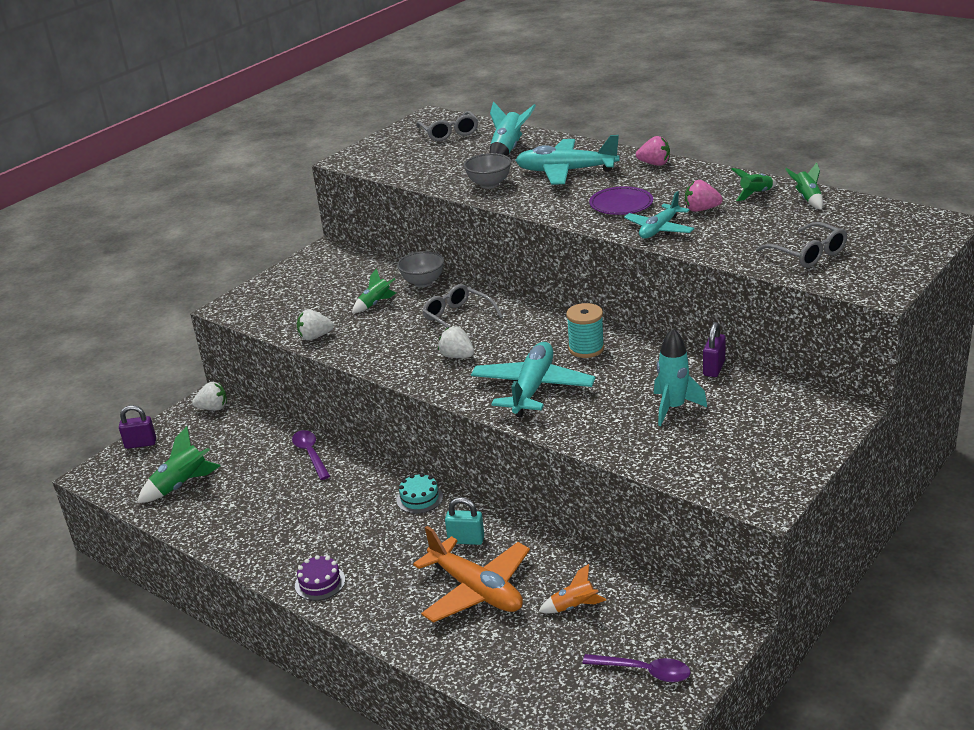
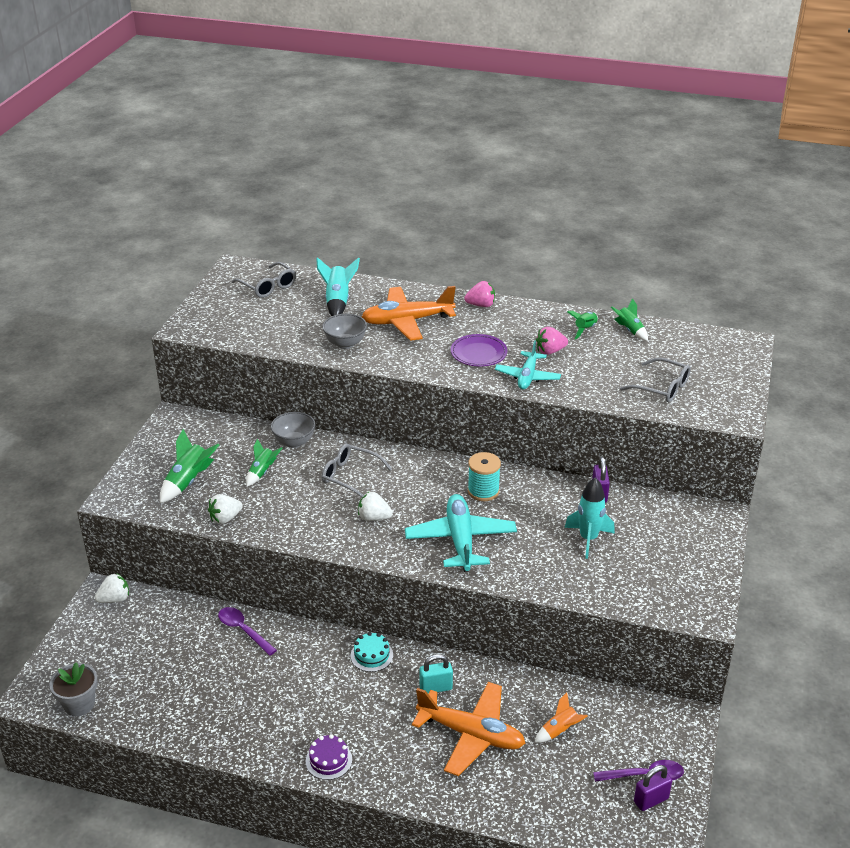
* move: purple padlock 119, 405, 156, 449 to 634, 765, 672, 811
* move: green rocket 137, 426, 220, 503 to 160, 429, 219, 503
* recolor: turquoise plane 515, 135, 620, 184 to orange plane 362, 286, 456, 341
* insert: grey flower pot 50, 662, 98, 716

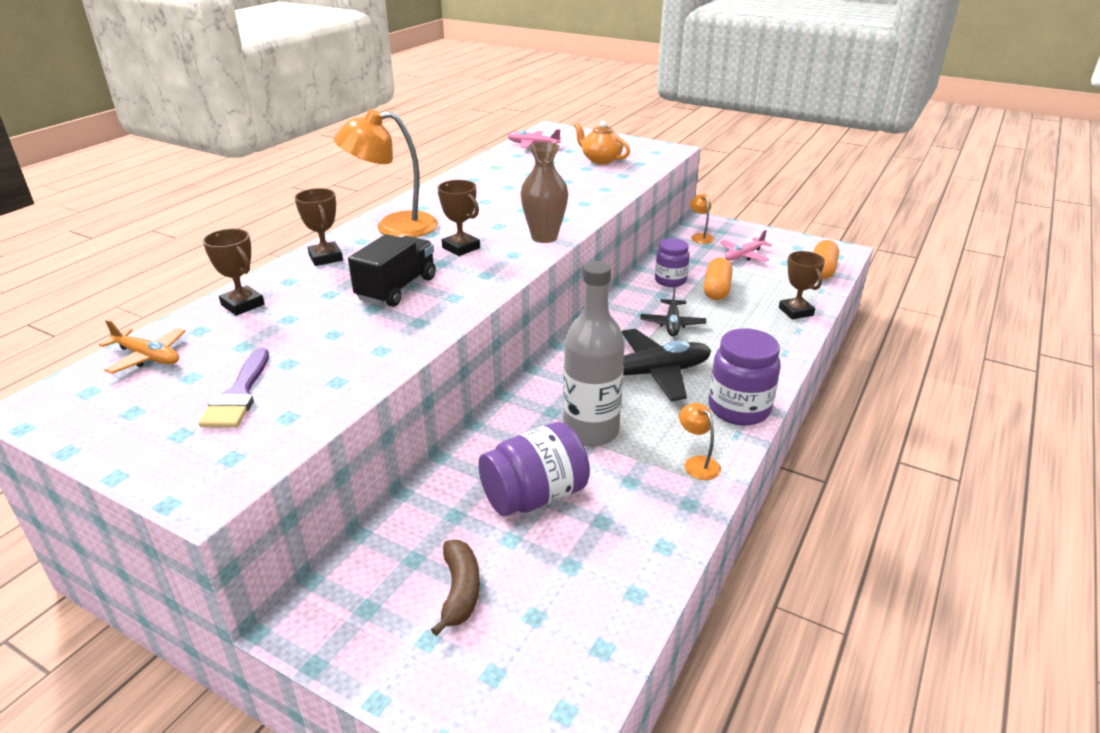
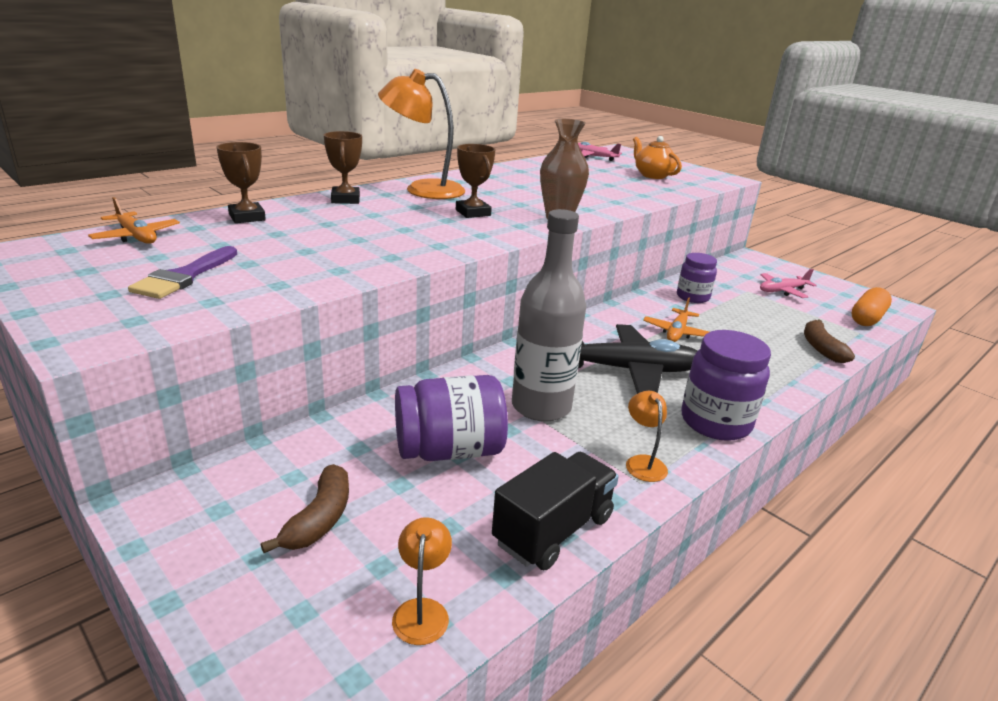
* move: black truck 348, 234, 436, 307 to 492, 452, 619, 570
* recolor: black plane 640, 287, 706, 337 to orange plane 643, 297, 709, 342
* move: orange lamp 690, 194, 714, 244 to 392, 517, 452, 645
* delete: orange capsule 704, 258, 733, 300
* replace: brown trophy 779, 251, 825, 319 to brown banana 804, 319, 855, 363

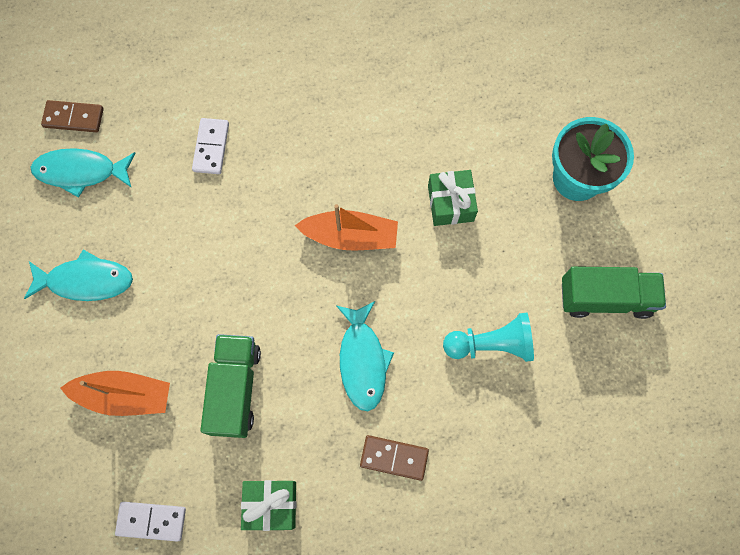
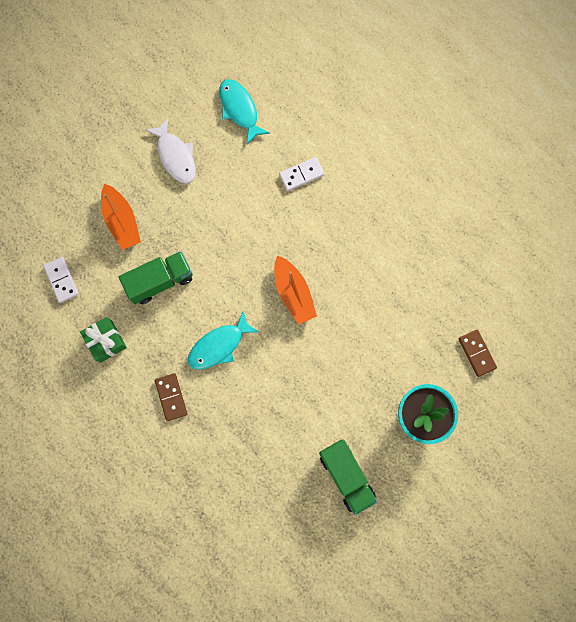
* recolor: turquoise fish 24, 250, 133, 301 to white fish 145, 118, 196, 184
* move: brown domino 41, 100, 104, 132 to 458, 330, 497, 377
* delete: green gift 428, 170, 478, 226
* delete: turquoise pawn 443, 313, 534, 362

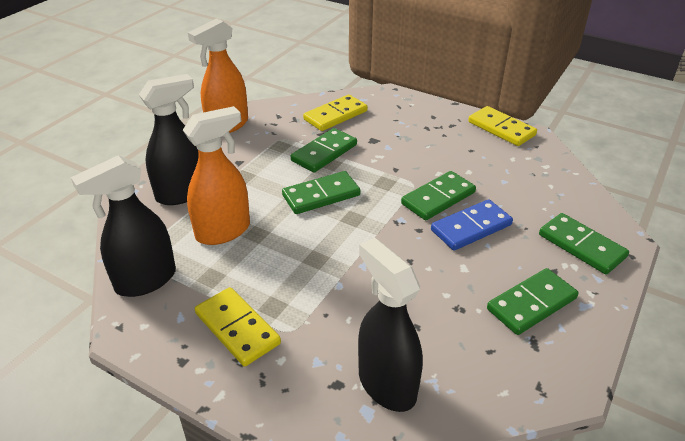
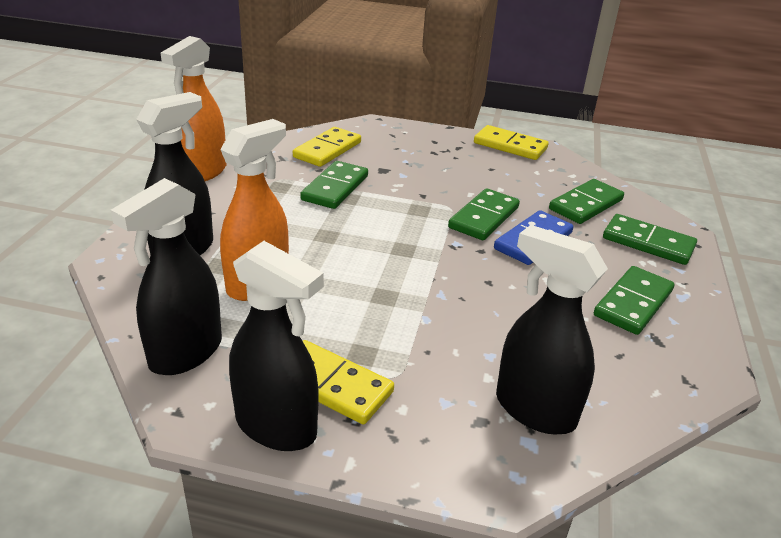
* move: green domino 282, 171, 361, 214 to 549, 179, 624, 224
* insert: black spray bottle 229, 241, 324, 451

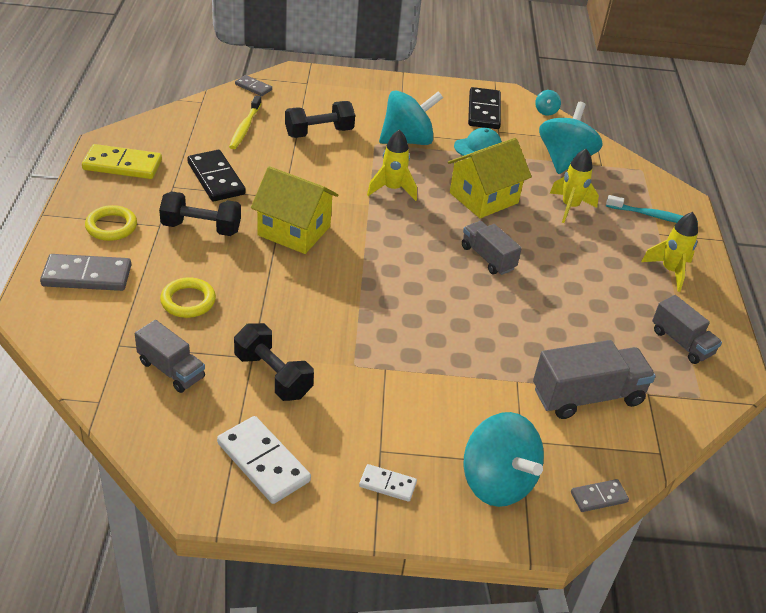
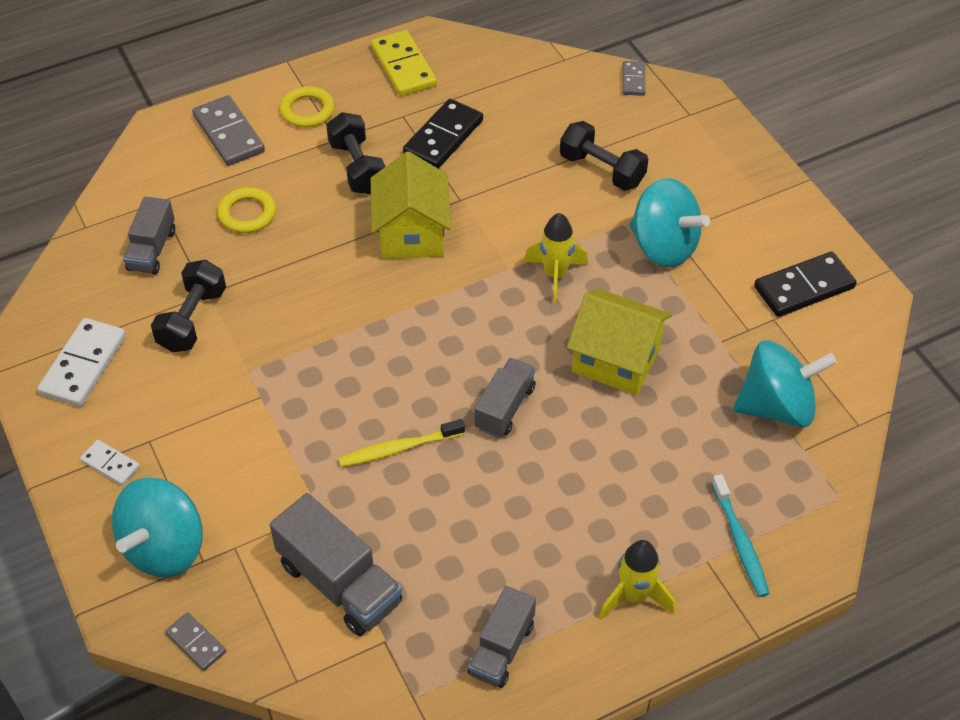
* move: yellow toothbrush 229, 95, 262, 149 to 338, 419, 465, 467
* rotate: white domino 359, 464, 417, 502 = 80, 440, 140, 485 45 degrees counterclockwise
* delete: turquoise cap 454, 128, 502, 156
* delete: turquoise spinning top 535, 90, 561, 116
* delete: yellow rocket 550, 149, 599, 223

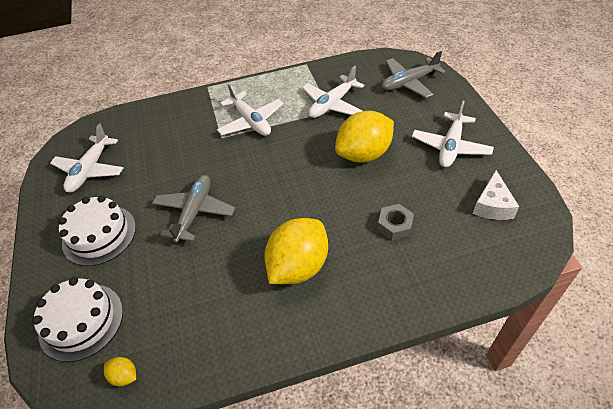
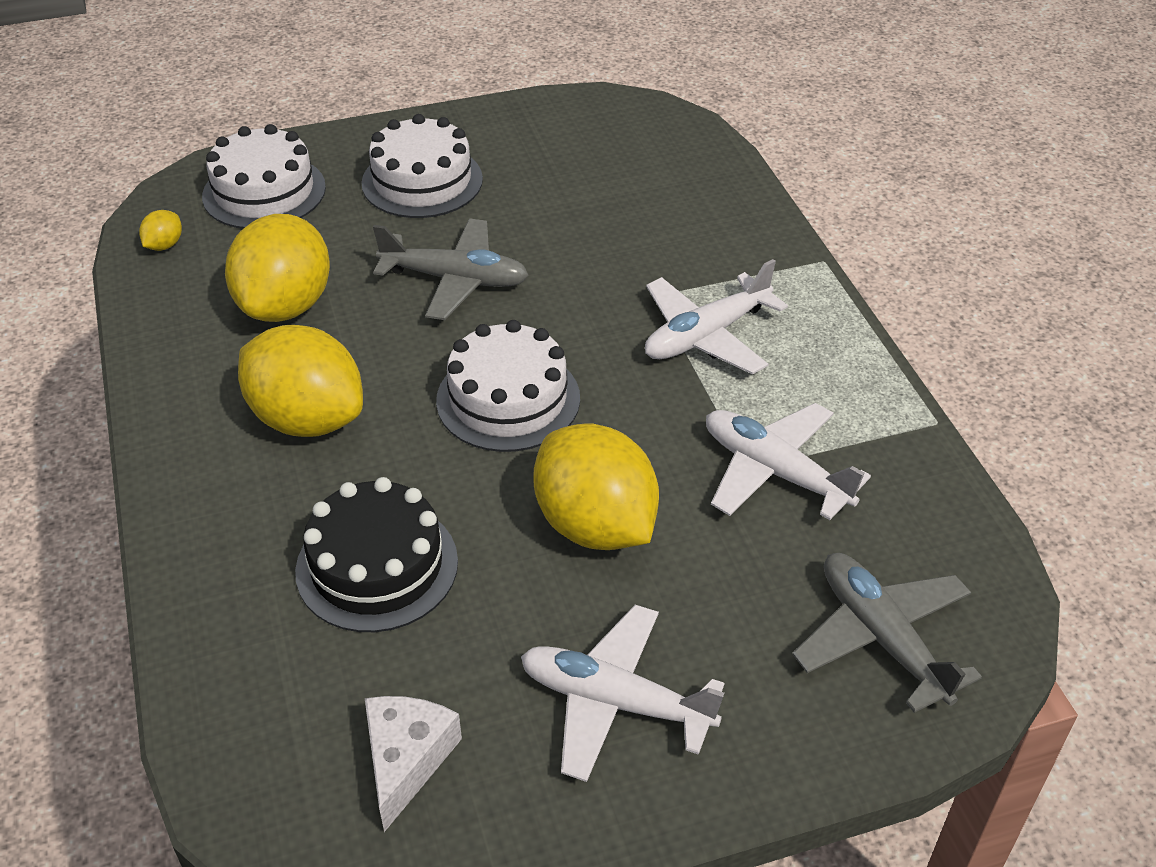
* delete: white plane 50, 124, 124, 192
* replace: grey nut 378, 204, 414, 241 to black cake 295, 477, 458, 632
* rotate: white cheese 473, 170, 519, 220 = 365, 696, 462, 832 90 degrees clockwise
* insert: yellow lemon 225, 214, 330, 322
* insert: white cake 436, 320, 580, 452

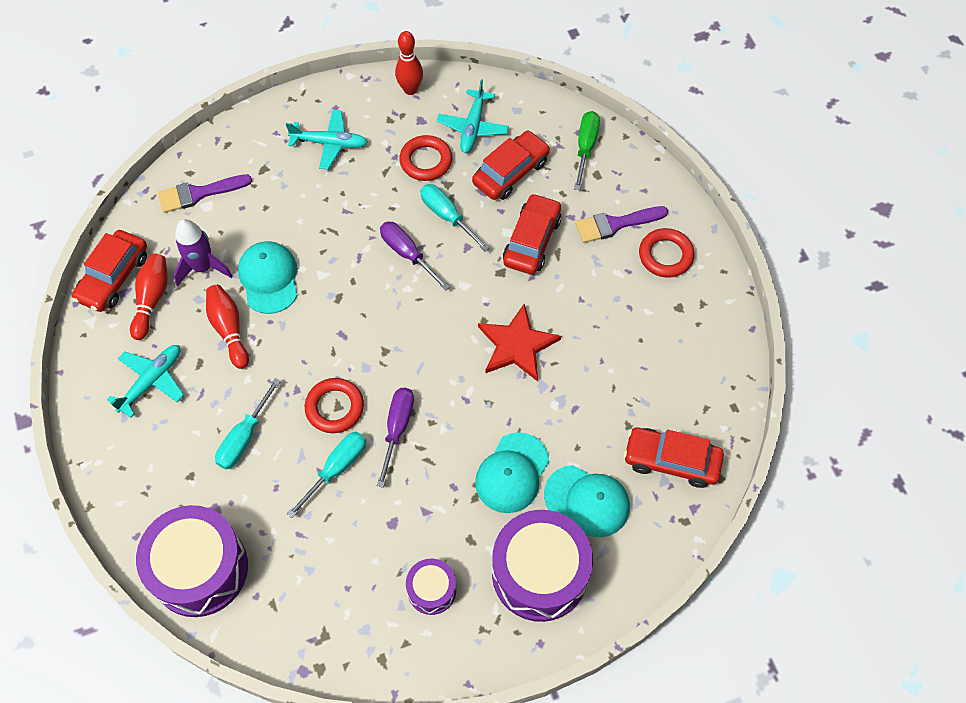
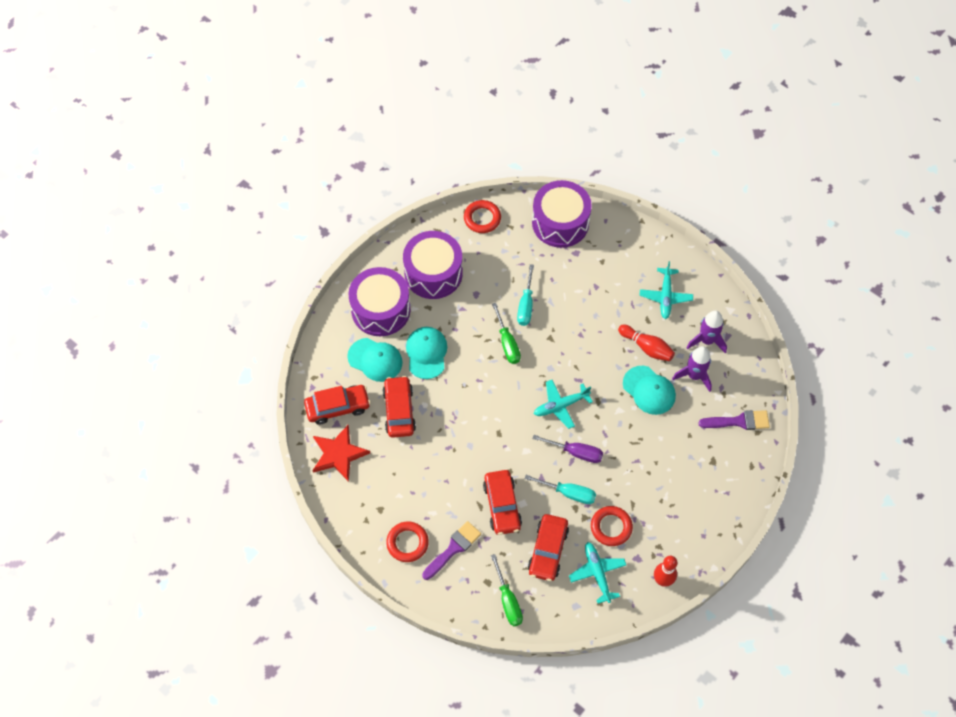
* move: red car 72, 230, 147, 312 to 383, 376, 416, 438
* replace: red bowling pin 130, 253, 168, 340 to purple rocket 687, 310, 727, 354
* rotate: purple brush 158, 174, 252, 213 = 698, 410, 770, 430 45 degrees clockwise
* delete: turquoise screwdriver 215, 378, 281, 470
* move: turquoise plane 286, 110, 368, 170 to 534, 380, 593, 429
* move: red ring 305, 378, 364, 433 to 464, 200, 501, 233
* recolor: purple screwdriver 377, 388, 414, 488 to green screwdriver 492, 303, 521, 364
* resize: purple drum 406, 559, 456, 615 = 403, 231, 463, 299 x1.98
* move: red star 478, 304, 561, 381 to 312, 425, 370, 482
* rotate: turquoise cap 544, 465, 630, 537 = 347, 338, 403, 382 150 degrees counterclockwise

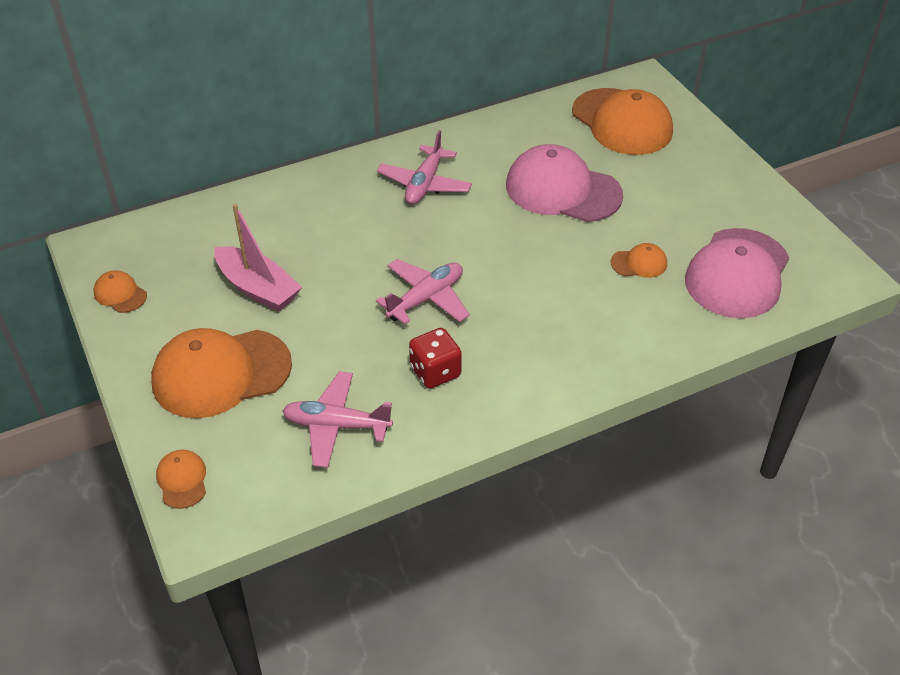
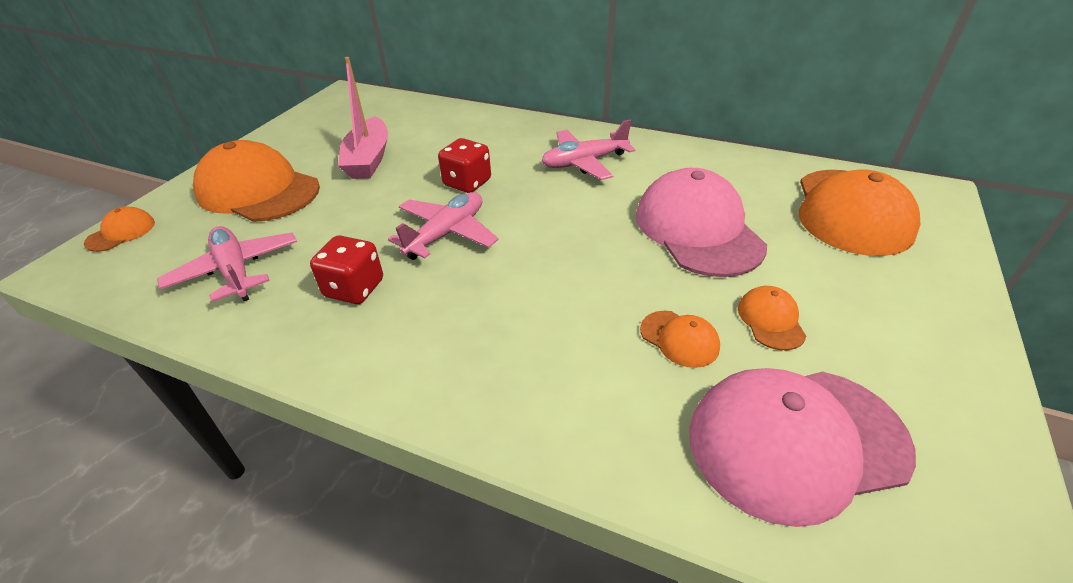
* move: orange cap 94, 270, 147, 313 to 738, 286, 807, 351
* rotate: pink plane 376, 259, 470, 325 = 388, 192, 499, 260 60 degrees counterclockwise
* insert: red dice 438, 138, 491, 193

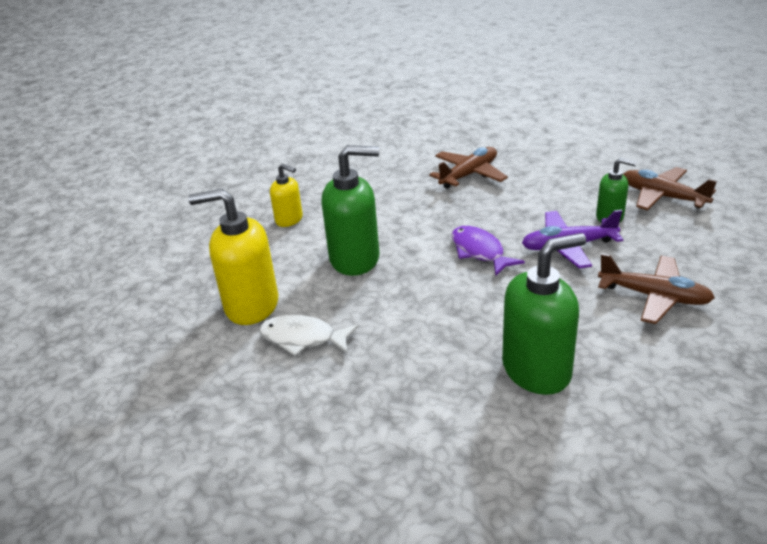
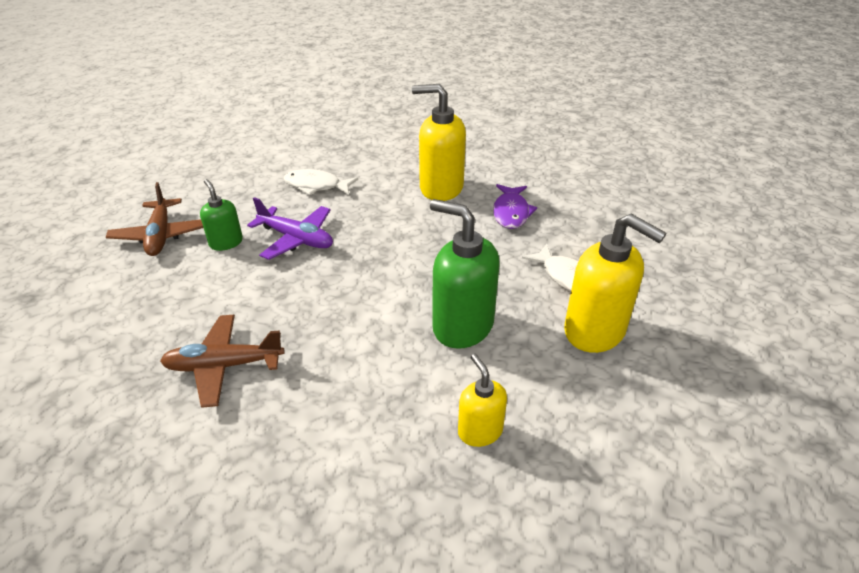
* move: purple fish 451, 226, 525, 275 to 493, 184, 537, 229
* recolor: green soap dispenser 502, 233, 586, 395 to yellow soap dispenser 412, 84, 466, 201
* replace: brown plane 598, 253, 715, 324 to white fish 284, 169, 358, 195

